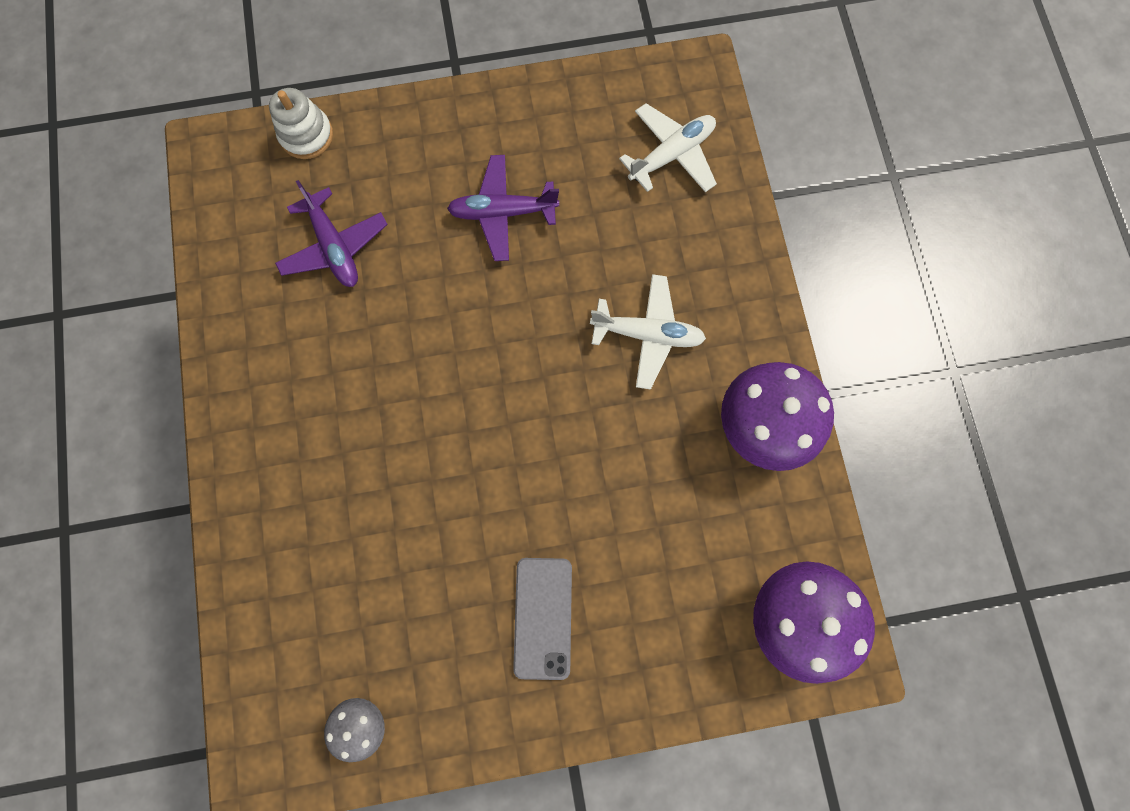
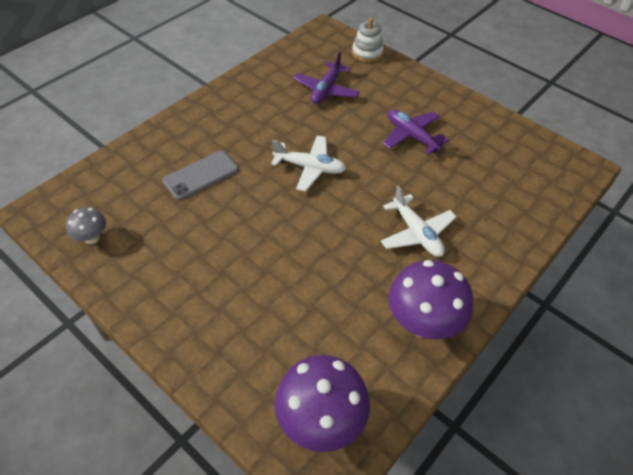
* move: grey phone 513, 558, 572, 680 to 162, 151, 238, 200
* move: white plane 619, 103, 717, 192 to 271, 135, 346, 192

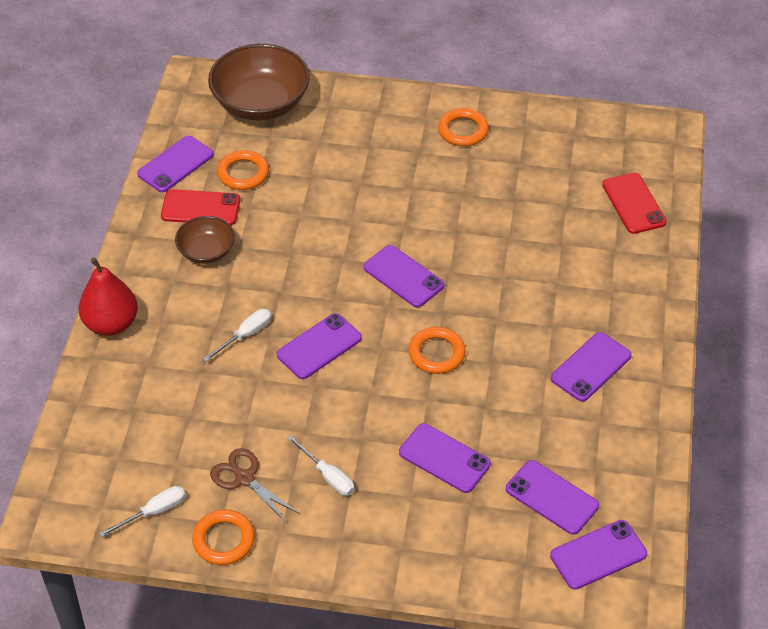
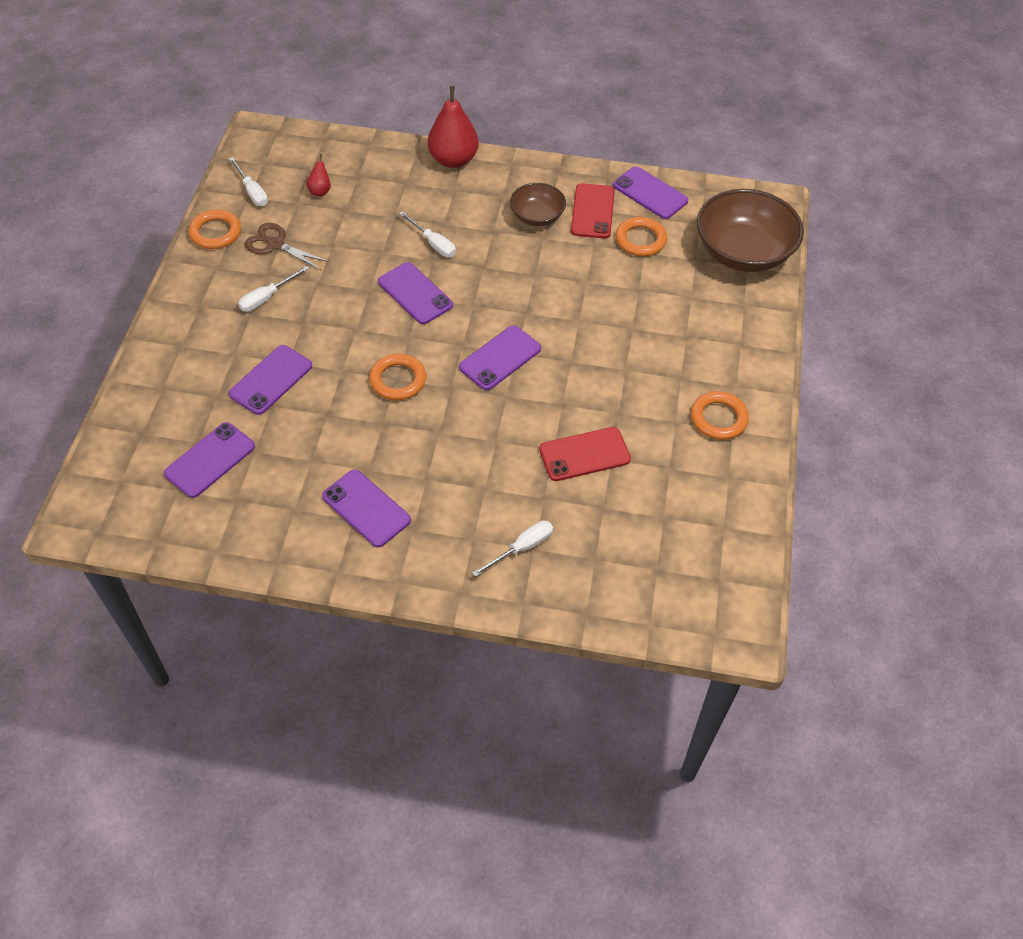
* rotate: brown scissors 210, 448, 300, 524 = 245, 223, 329, 270 105 degrees counterclockwise
* delete: purple phone 550, 520, 647, 590
* move: red phone 602, 173, 666, 234 to 539, 427, 631, 481
* insert: red pear 306, 154, 331, 196
* insert: white screwdriver 472, 521, 553, 577

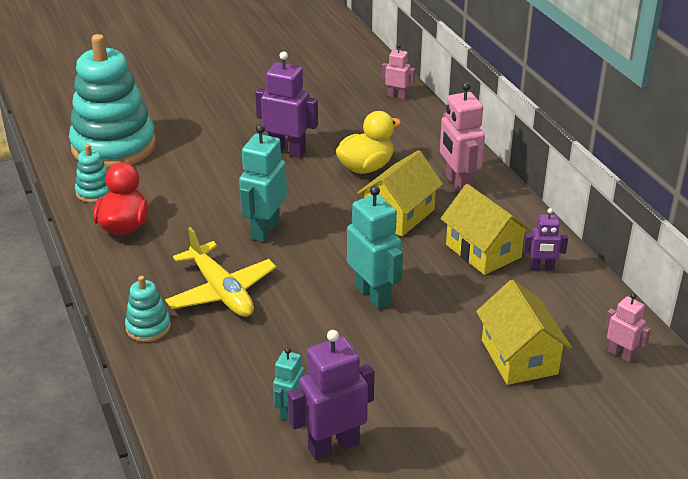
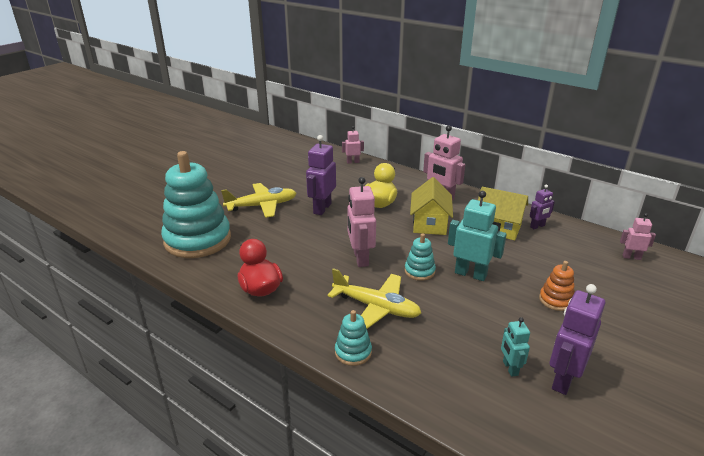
* move: turquoise stacking toy 75, 144, 110, 203 to 405, 233, 436, 281
* recolor: turquoise robot 239, 124, 287, 242 to pink robot 347, 177, 376, 267
* rotate: purple robot 255, 51, 318, 158 = 306, 135, 336, 215 60 degrees counterclockwise
* delete: yellow house 476, 280, 572, 385
* insert: yellow plane 221, 183, 296, 218
* insert: orange stacking toy 539, 261, 575, 311

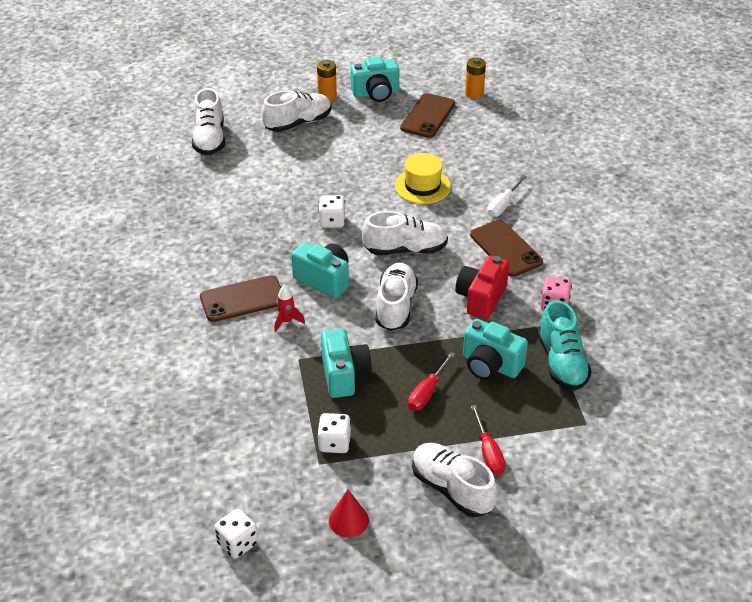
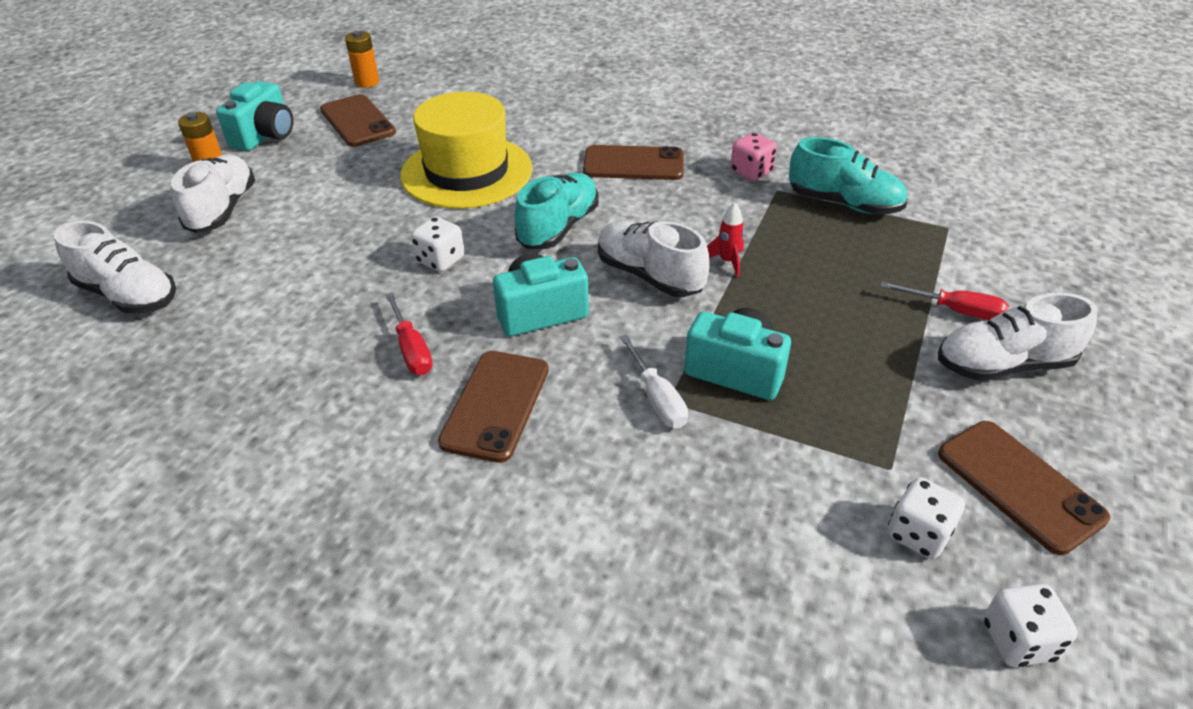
* move: red rocket 274, 285, 305, 332 to 707, 203, 744, 277
* move: white dice 317, 413, 351, 453 to 888, 477, 965, 559
* replace: red cone 329, 490, 369, 537 to brown phone 938, 421, 1110, 555
* recolor: white shoe 362, 211, 448, 255 to turquoise shoe 515, 173, 598, 249
* resize: yellow hat 395, 153, 451, 204 = 400, 92, 533, 209 x1.68
* move: red screwdriver 408, 352, 455, 411 to 385, 293, 433, 375
* delete: red camera 455, 256, 509, 320
* delete: turquoise camera 463, 319, 528, 380
* move: white screwdriver 487, 175, 527, 217 to 620, 335, 688, 429

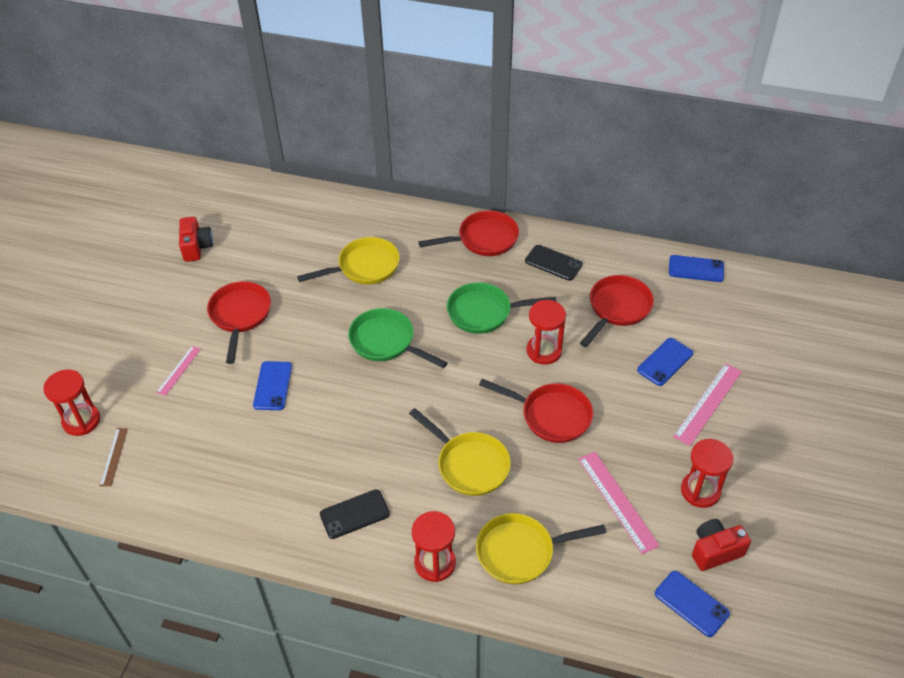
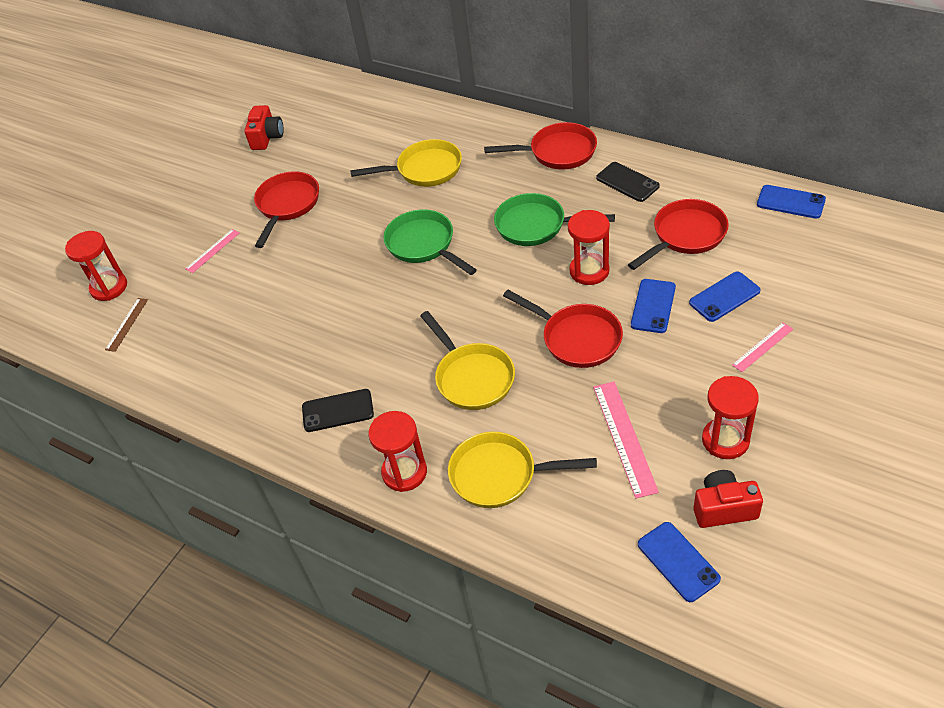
* move: blue phone 253, 361, 292, 410 to 631, 279, 676, 333
* resize: pink ruler 673, 363, 742, 446 = 732, 323, 793, 372 x0.59

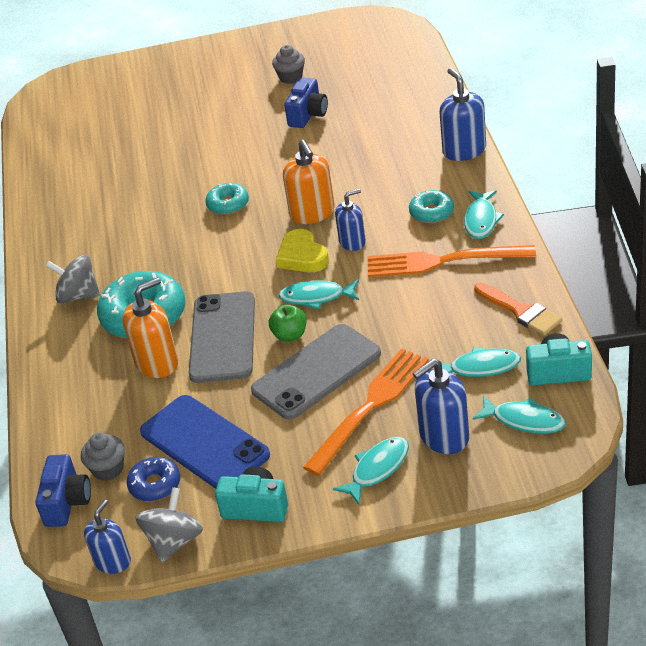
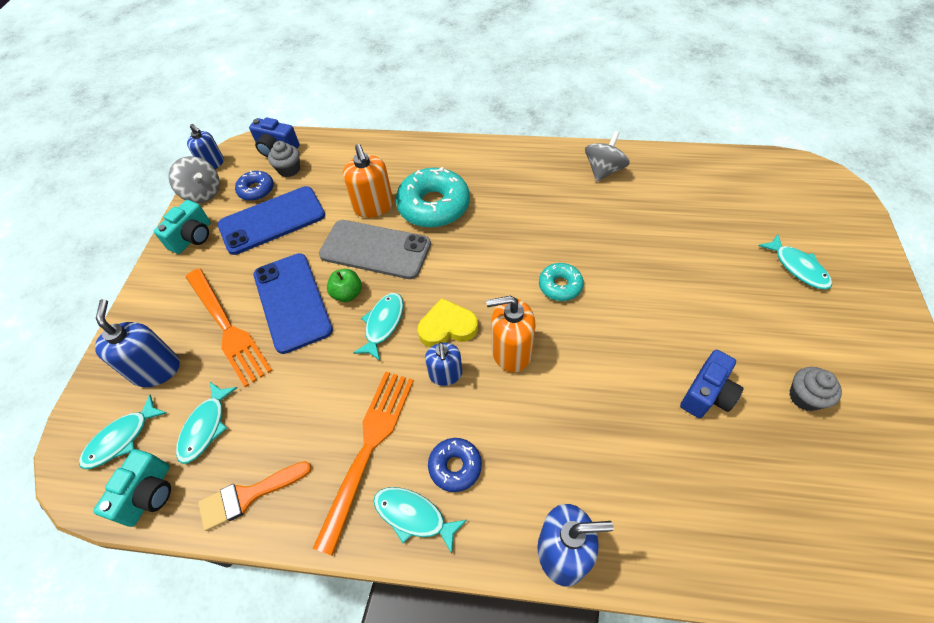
* move: grey spinning top 46, 255, 100, 303 to 585, 131, 630, 182
* recolor: grey phone 251, 324, 381, 419 to blue phone 253, 253, 333, 354
* rotate: blue camera 284, 78, 328, 128 = 680, 350, 744, 418 90 degrees counterclockwise
* move: turquoise fish 333, 437, 409, 505 to 758, 234, 832, 289
* recolor: turquoise donut 409, 190, 454, 223 to blue donut 428, 438, 482, 492

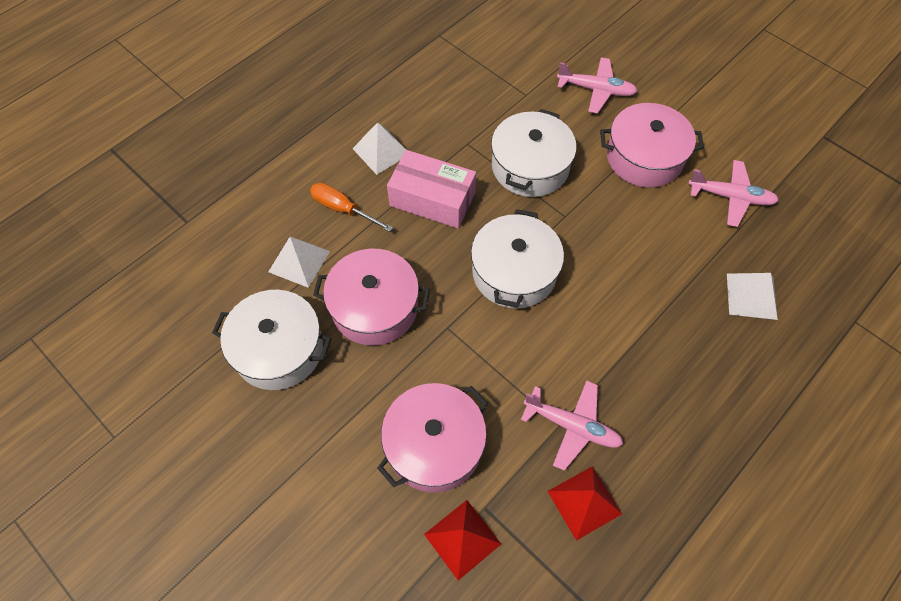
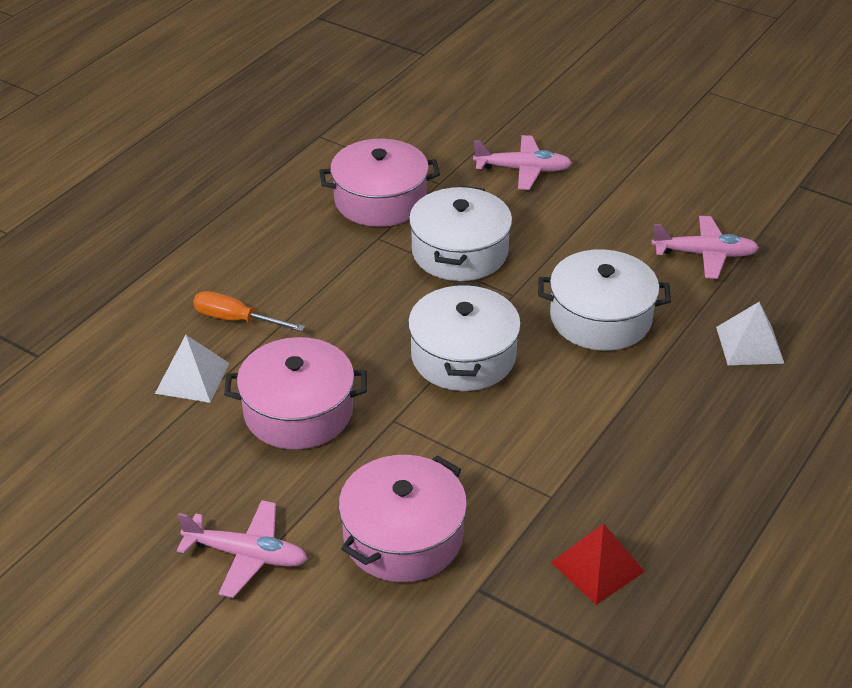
* move: white pot 212, 290, 331, 390 to 538, 249, 671, 351
* delete: white pyramid 352, 122, 406, 175
* delete: pink box 387, 150, 476, 229
* delete: red pyramid 424, 500, 501, 580
* move: pink plane 521, 380, 623, 471 to 177, 500, 308, 598
* move: pink pot 600, 103, 704, 188 to 319, 139, 440, 227

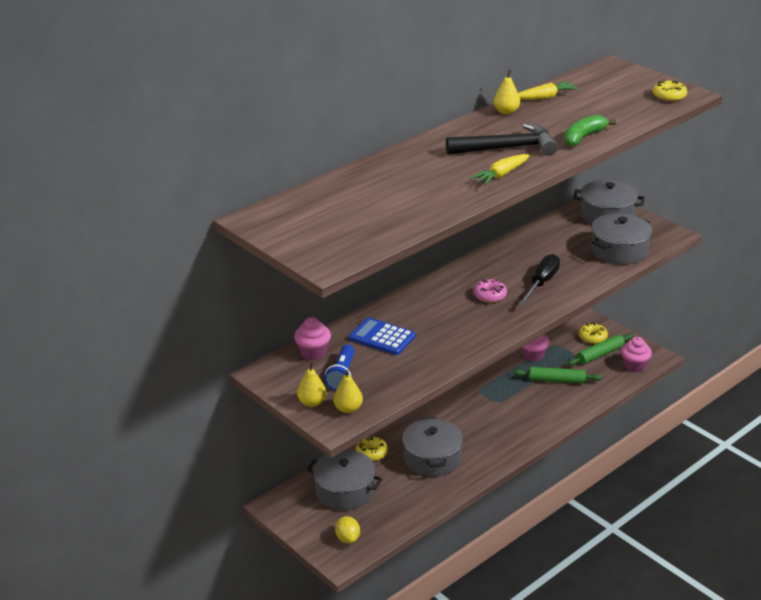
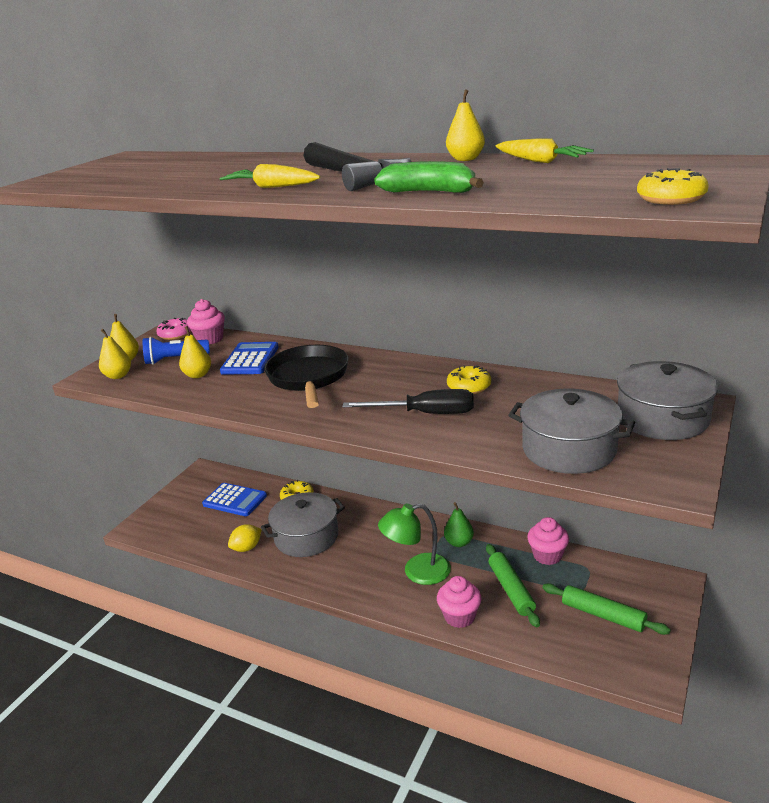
* replace: grey pot 307, 450, 382, 510 to blue calculator 202, 483, 267, 516
* move: yellow lemon 335, 516, 360, 544 to 228, 524, 262, 552
* move: pink donut 473, 279, 507, 303 to 156, 318, 191, 340
* move: yellow donut 579, 322, 608, 344 to 447, 365, 491, 394
* move: pink cupcake 621, 337, 652, 372 to 437, 576, 481, 628
* insert: yellow pear 179, 326, 211, 378
* insert: black pan 264, 345, 348, 408
* insert: green lamp 378, 503, 451, 585
* insert: green pear 444, 502, 474, 547

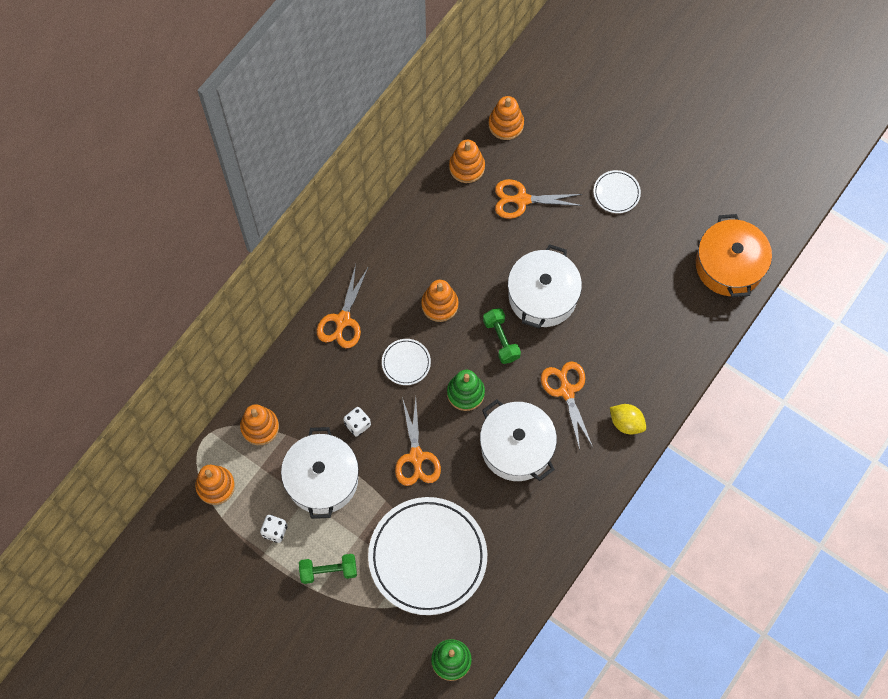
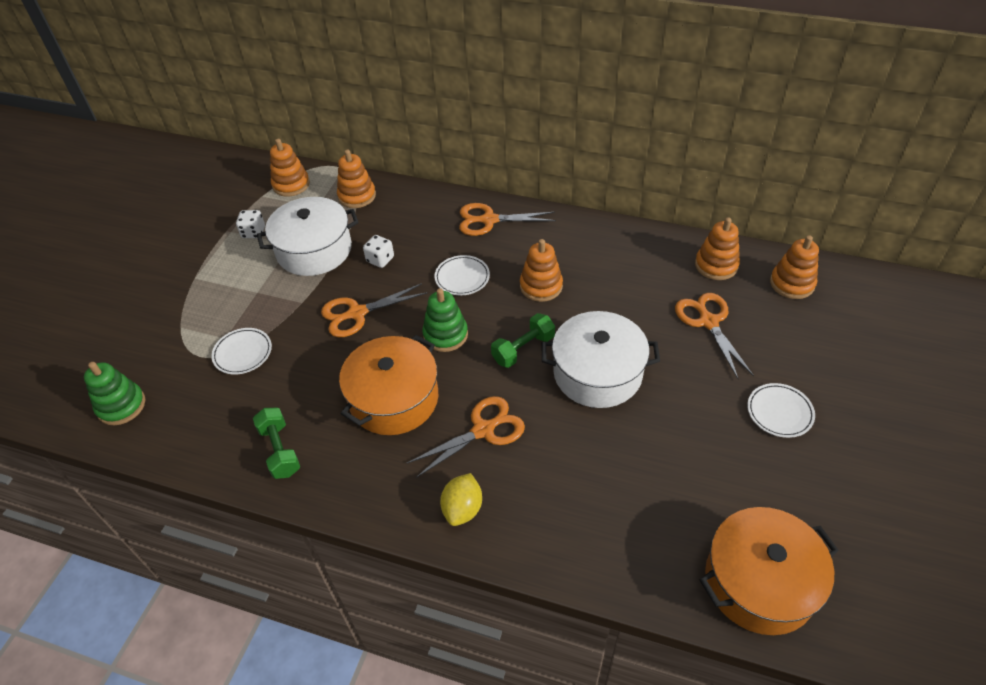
* move: green dumbbell 299, 554, 357, 584 to 253, 408, 300, 479
* resize: white plate 368, 497, 487, 615 = 211, 328, 272, 375 x0.43
* recolor: white pot 480, 399, 557, 481 to orange pot 339, 335, 438, 435

